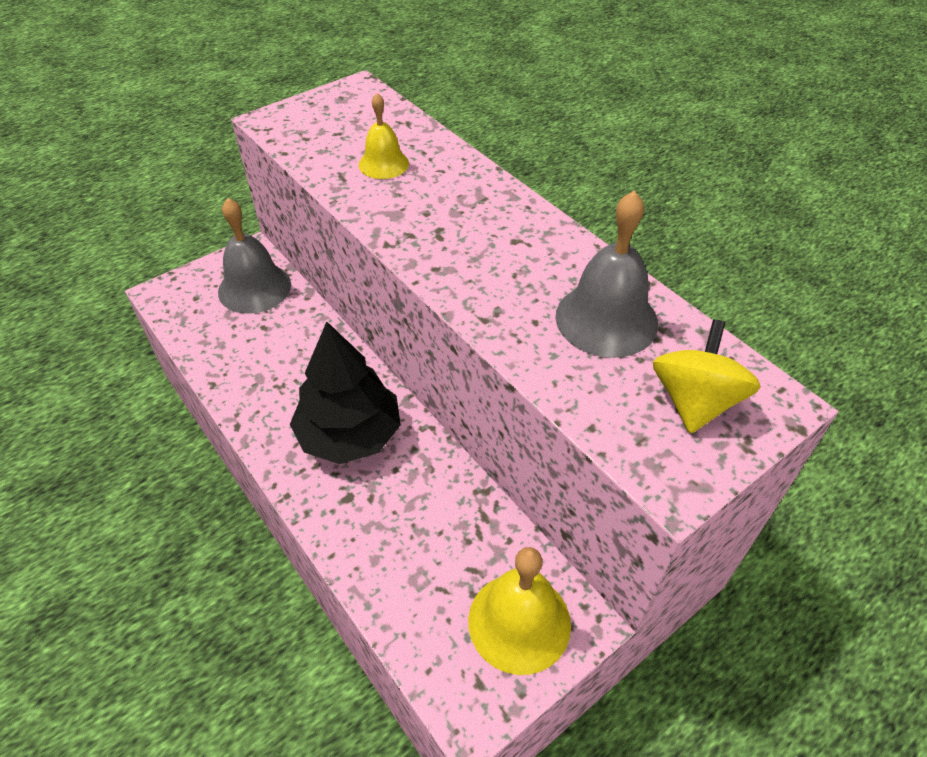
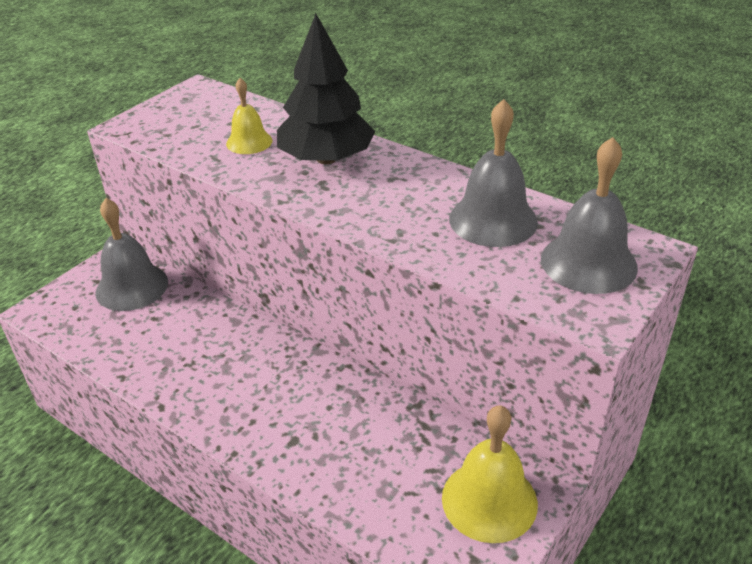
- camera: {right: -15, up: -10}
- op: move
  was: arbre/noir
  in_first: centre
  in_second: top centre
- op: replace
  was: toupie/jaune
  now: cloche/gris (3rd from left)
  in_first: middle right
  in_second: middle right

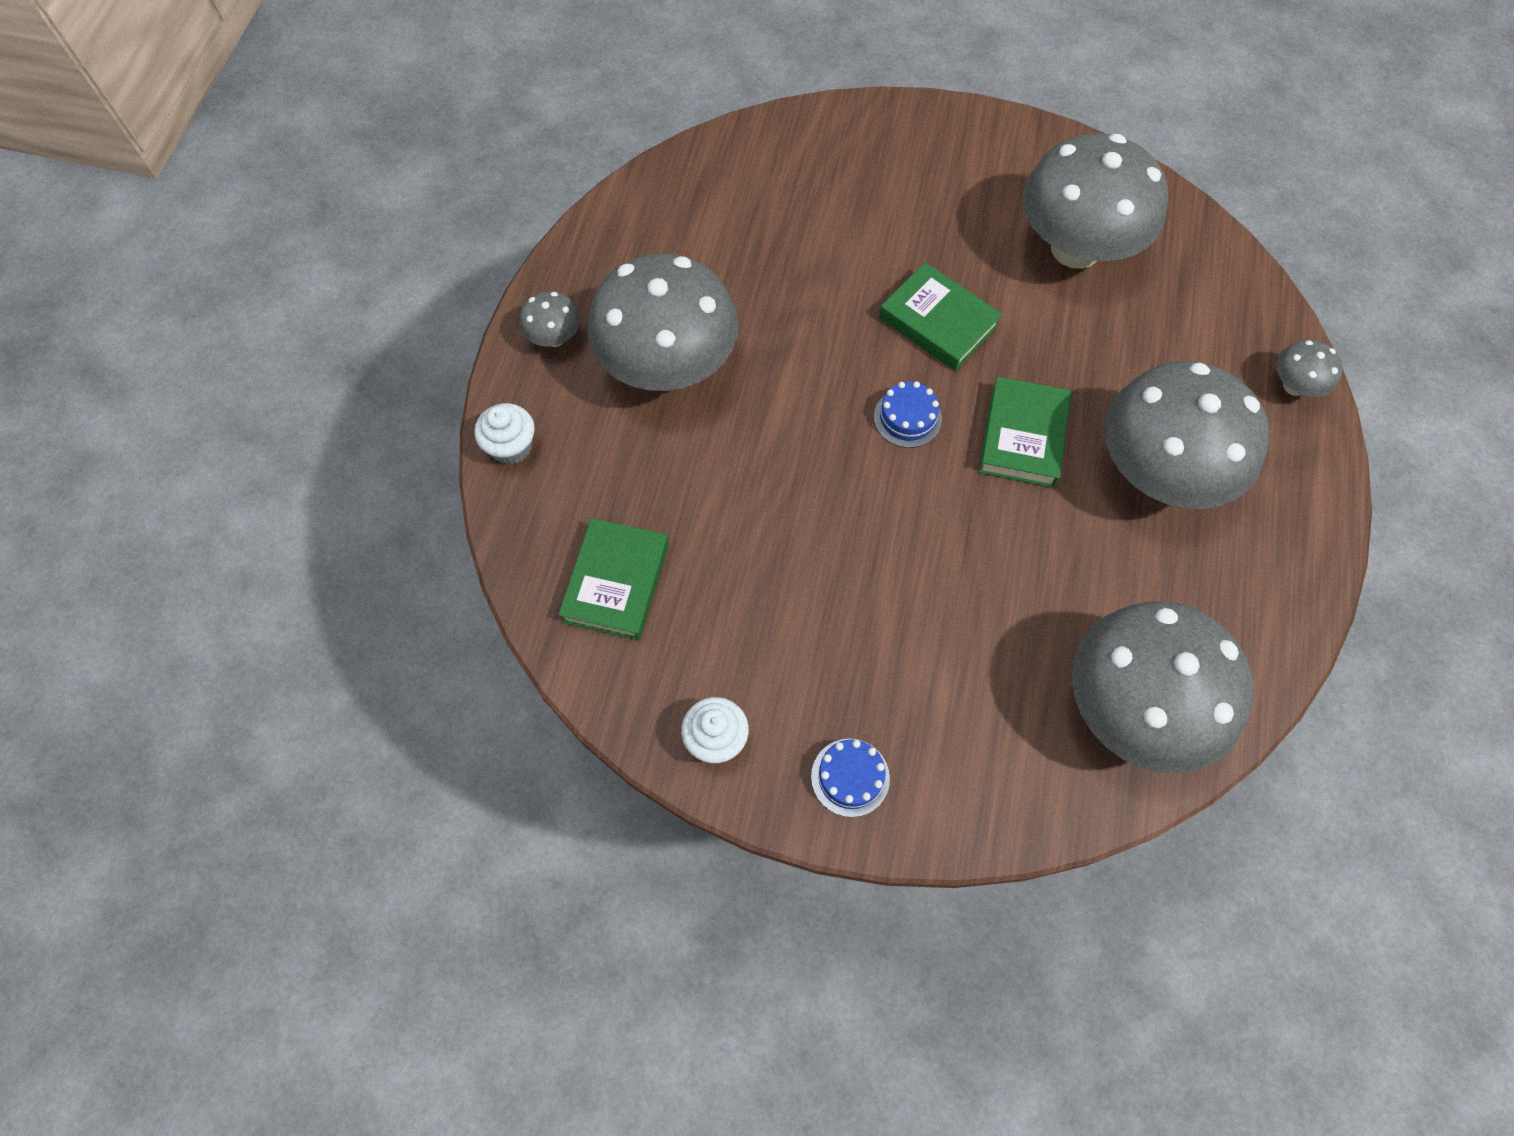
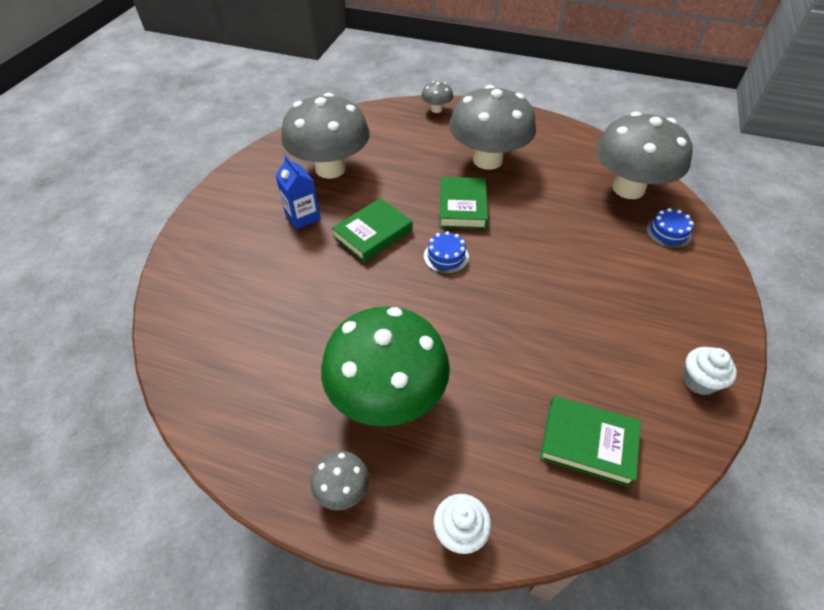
- camera: {right: -85, up: -15}
- op: insert
  now: brique de lait/bleu
  in_second: top centre
- op: move
  was: gâteau/bleu (1st from left in the first image)
  now: gâteau/bleu (2nd from left)
  in_first: bottom centre
  in_second: middle right
- op: recolor
  was: champignon/gris (2nd from left)
  now: champignon/vert
  in_first: top centre
  in_second: centre
- op: rotate
  was: livre/vert (3rd from left in the first image)
  in_first: middle right
  in_second: top centre
  clockwise: 75

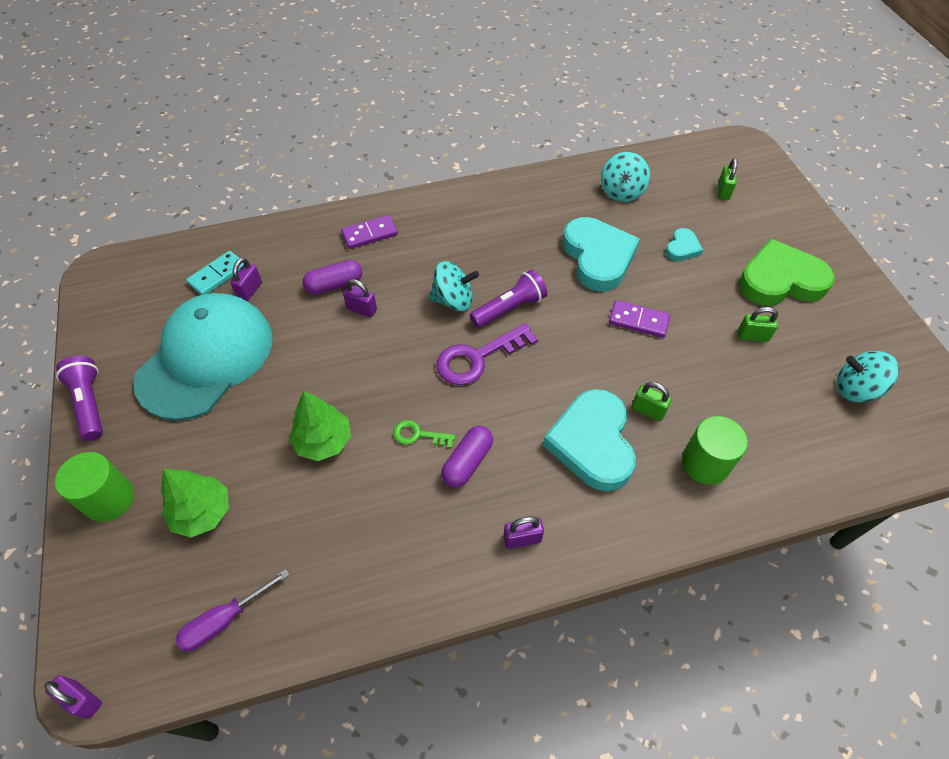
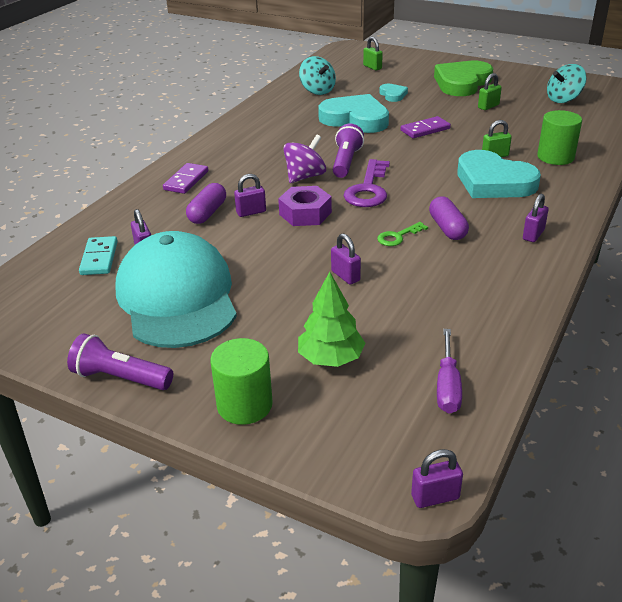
- camera: {right: -45, up: -20}
- op: insert
  now: écrou/violet
  in_second: centre
- op: replace
  was: arbre/vert (2nd from left)
  now: cadenas/violet (3rd from left)
  in_first: centre
  in_second: centre
- op: recolor
  was: toupie/turquoise (1st from left)
  now: toupie/violet
  in_first: centre
  in_second: top centre

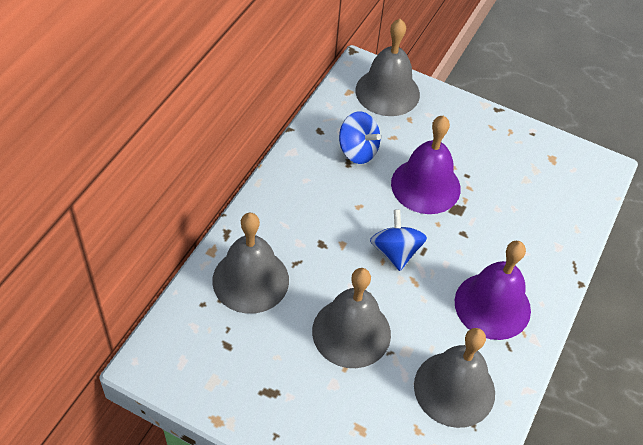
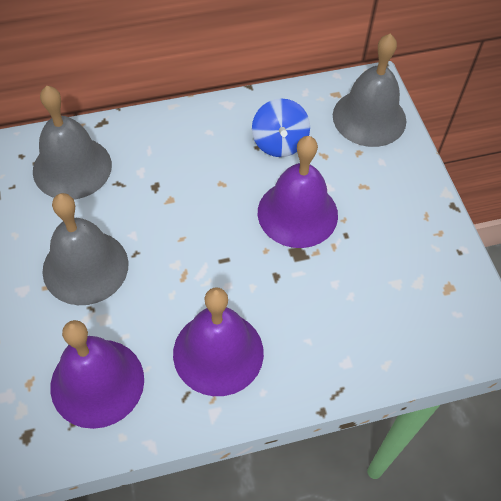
- camera: {right: 50, up: 5}
- op: delete
  was: toupie/bleu (2nd from left)
  in_first: centre
- op: recolor
  was: cloche/gris (4th from left)
  now: cloche/violet (1st from left)
  in_first: bottom right
  in_second: bottom left

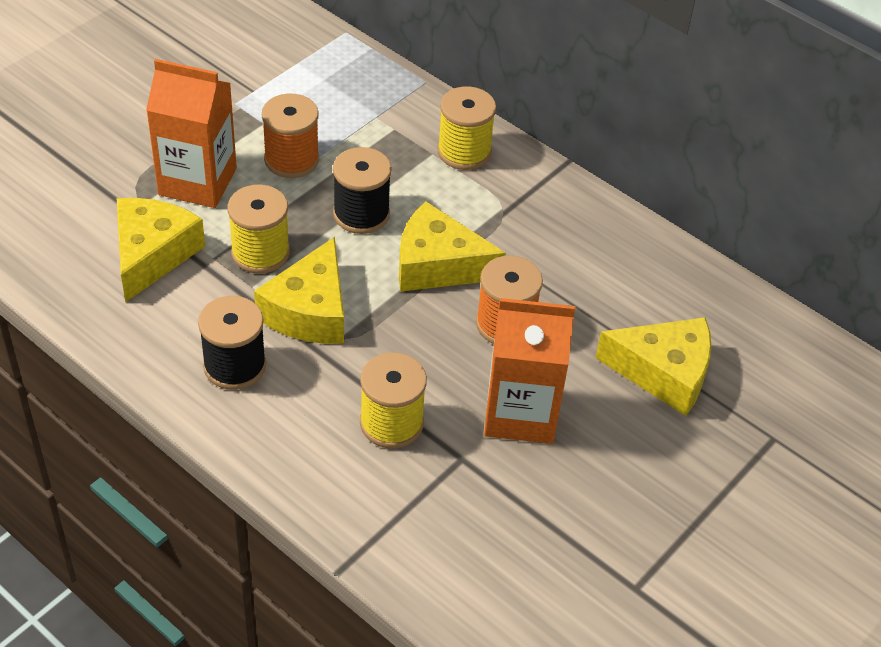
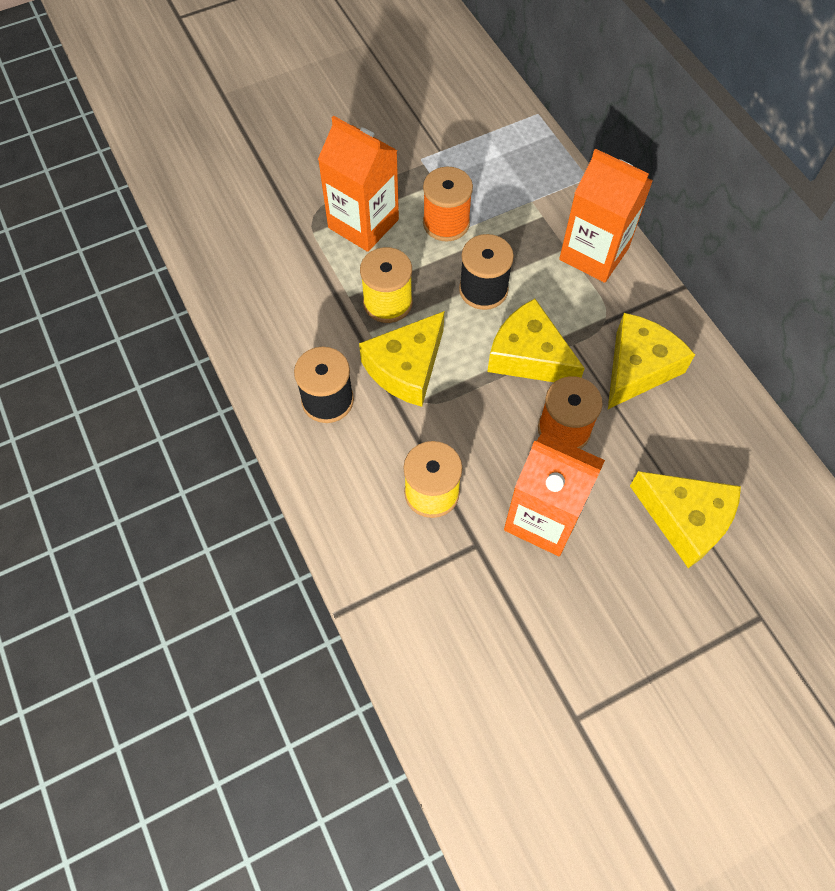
- camera: {right: 25, up: 15}
- op: move
  was: fromage/jaune (1st from left in the first image)
  now: fromage/jaune (3rd from left)
  in_first: middle left
  in_second: middle right
- op: replace
  was: bobine/jaune (3rd from left)
  now: brique de lait/orange (3rd from left)
  in_first: top centre
  in_second: top right

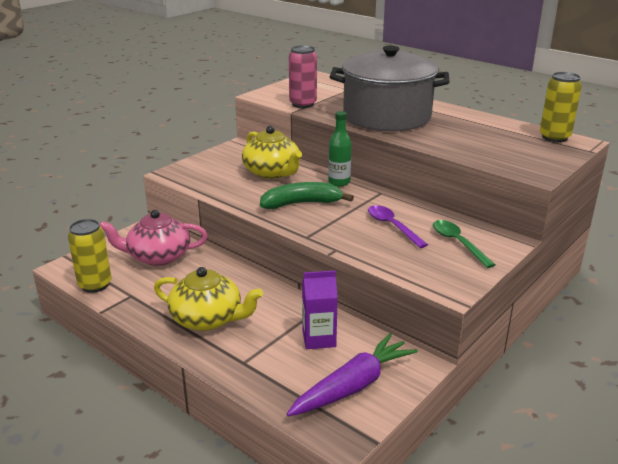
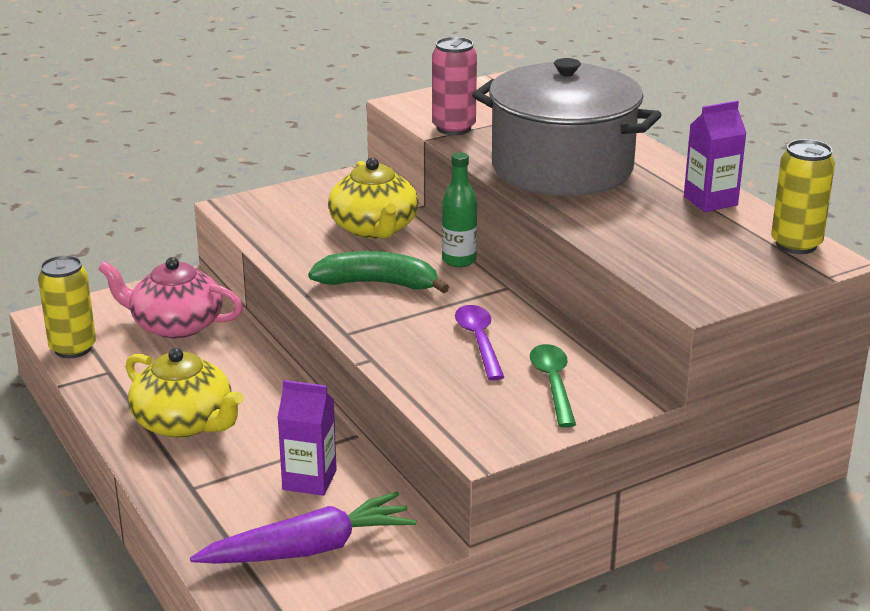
- camera: {right: 20, up: 0}
- op: insert
  now: brique de lait/violet (2nd from left)
  in_second: top right

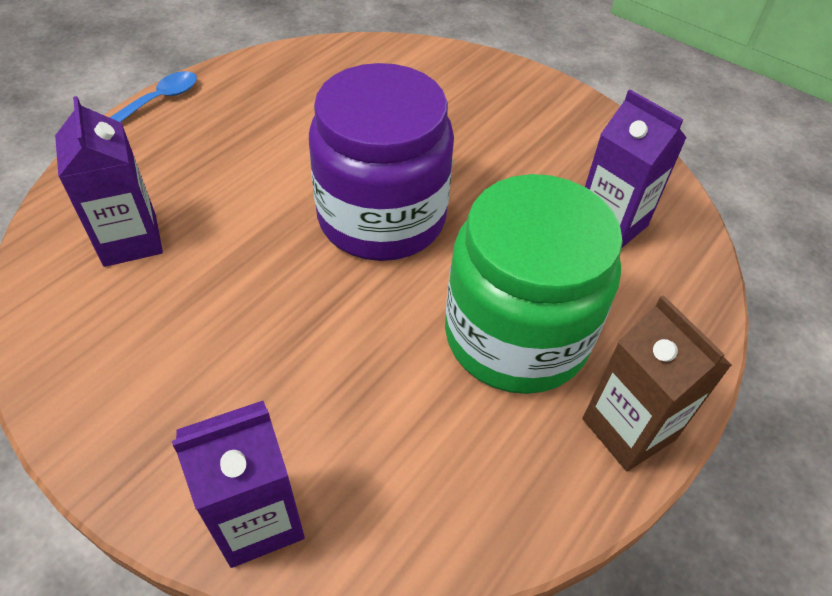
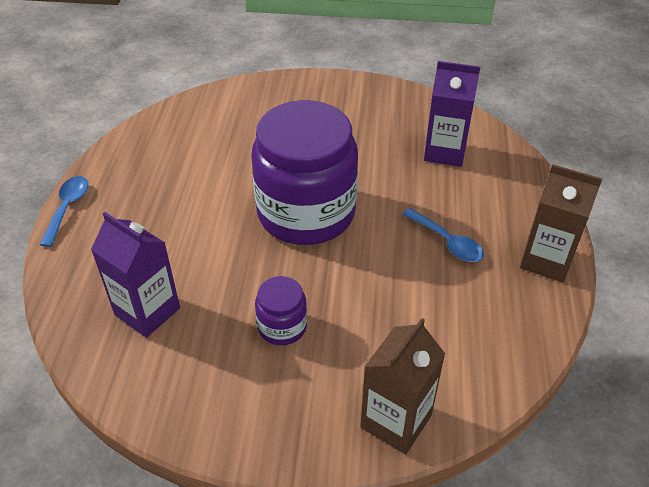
- camera: {right: -30, up: -5}
- op: insert
  now: bocal/violet (1st from left)
  in_second: centre
- op: replace
  was: bocal/vert
  now: cuillère/bleu (2nd from left)
  in_first: centre
  in_second: middle right
- op: recolor
  was: brique de lait/violet (2nd from left)
  now: brique de lait/marron (1st from left)
  in_first: bottom left
  in_second: bottom centre

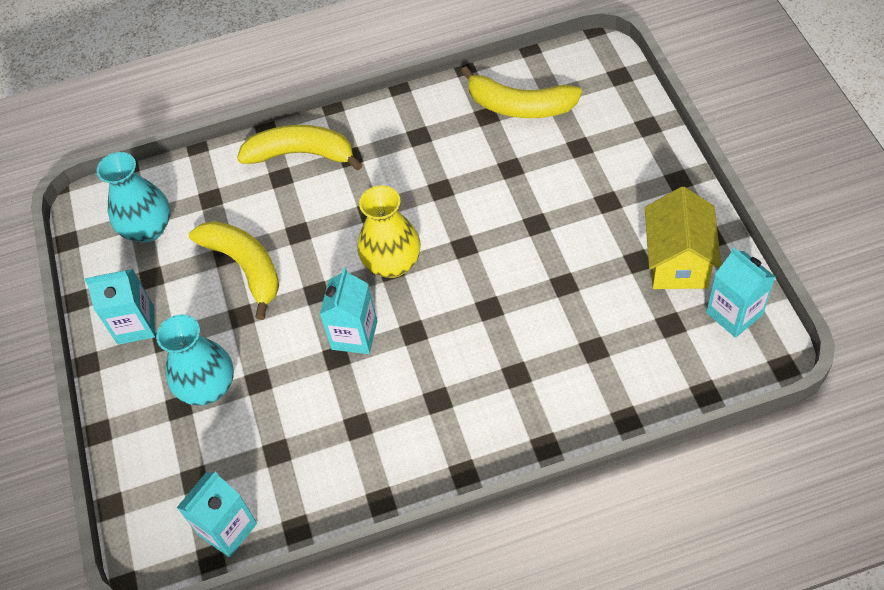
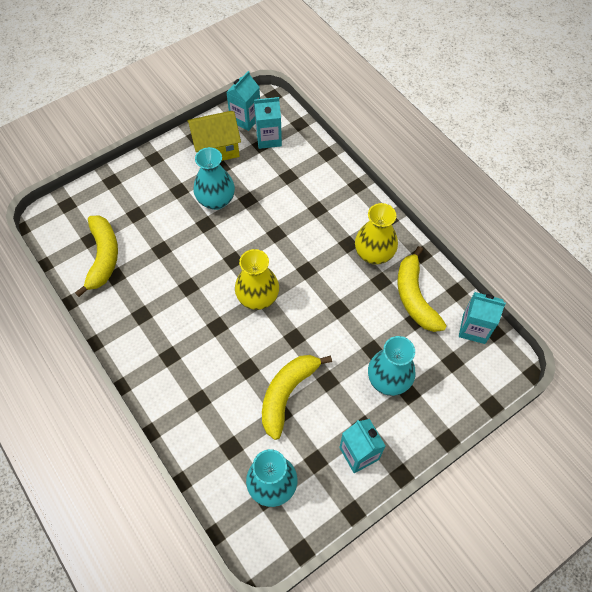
- camera: {right: -115, up: 5}
- op: insert
  now: vase/turquoise (1st from left)
  in_second: top centre
- op: insert
  now: vase/jaune (2nd from left)
  in_second: centre
- op: move
  was: banane/jaune (2nd from left in the first image)
  now: banane/jaune (3rd from left)
  in_first: top centre
  in_second: middle right
- op: move
  was: brique de lait/turquoise (3rd from left in the first image)
  now: brique de lait/turquoise (2nd from left)
  in_first: centre
  in_second: top centre

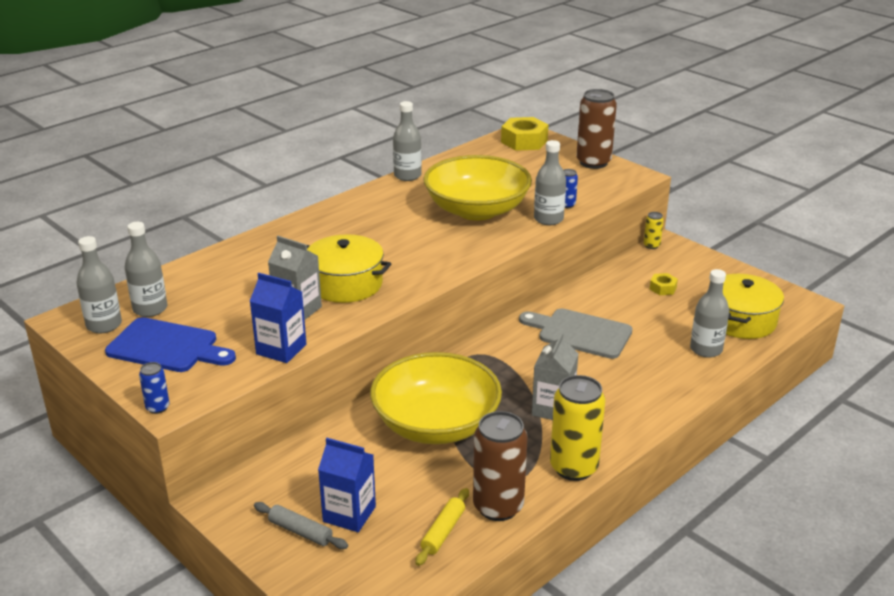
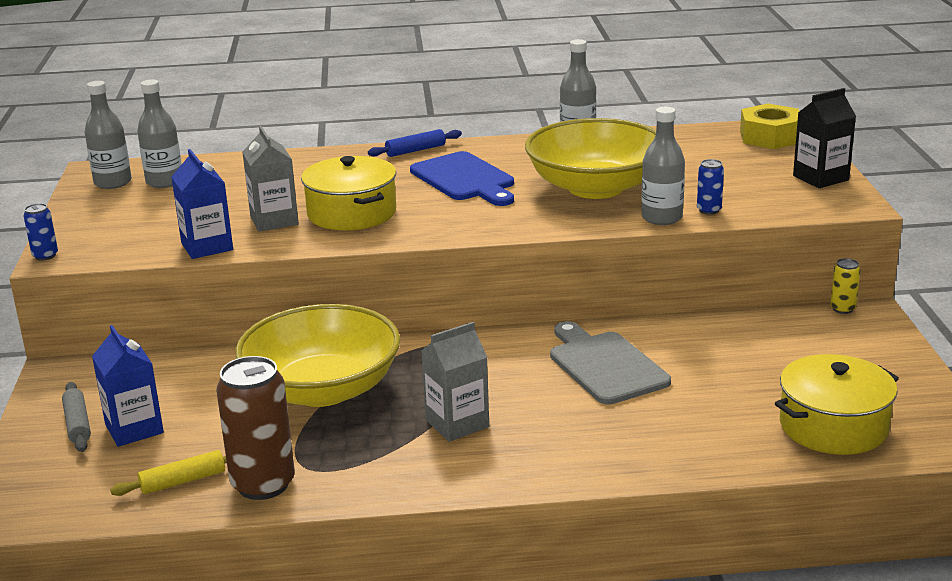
- camera: {right: 40, up: -5}
- op: delete
  was: canette/jaune (1st from left)
  in_first: bottom centre
- op: delete
  was: écrou/jaune (2nd from left)
  in_first: middle right
- op: delete
  was: bouteille/gris (5th from left)
  in_first: middle right
- op: insert
  now: rouleau à pâtisserie/bleu
  in_second: top centre
- op: move
  was: planche à découper/bleu
  in_first: middle left
  in_second: top centre
- op: replace
  was: canette/marron (2nd from left)
  now: brique de lait/noir
  in_first: top right
  in_second: top right

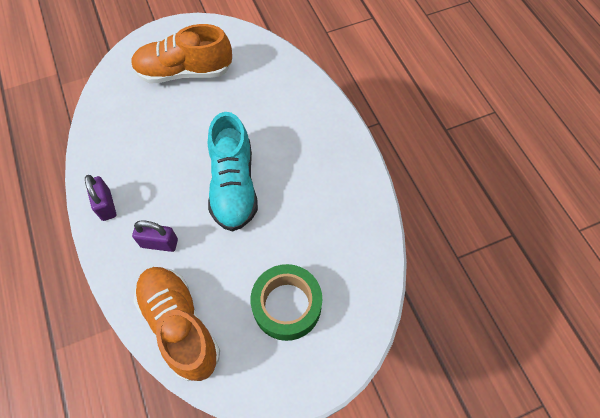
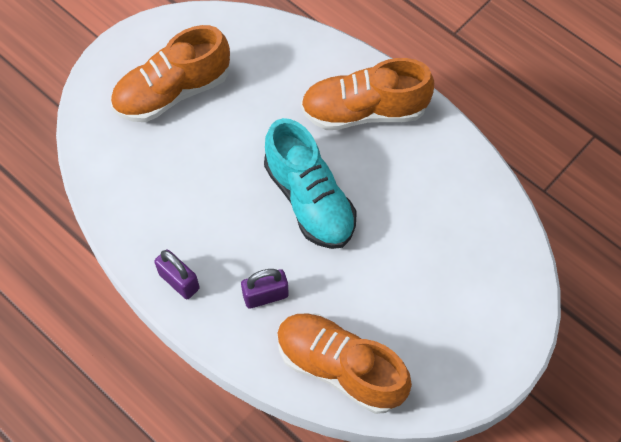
- camera: {right: -25, up: 0}
- op: delete
  was: ruban adhésif/vert
  in_first: bottom centre
- op: insert
  now: chaussure/orange (3rd from left)
  in_second: top centre

